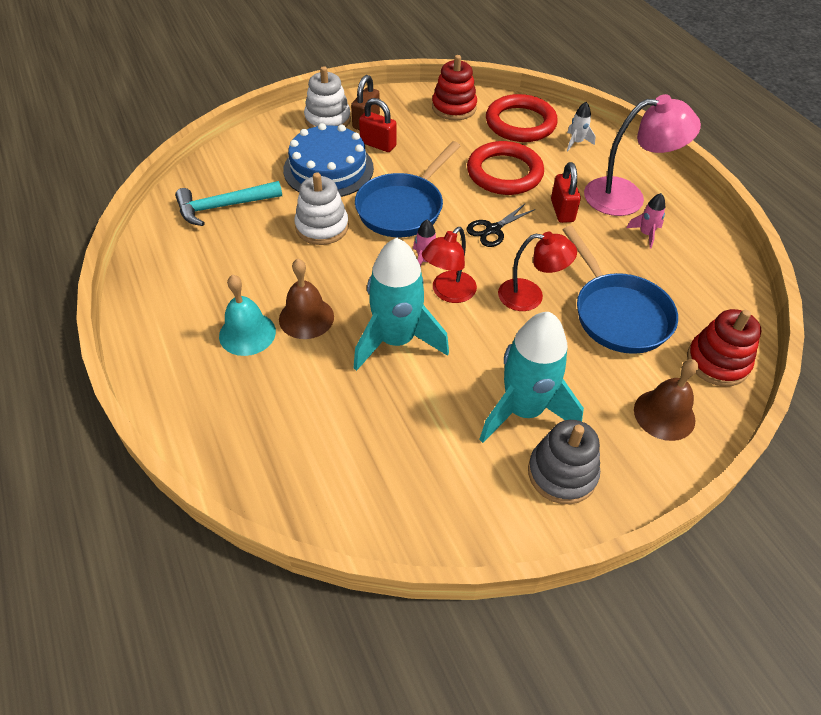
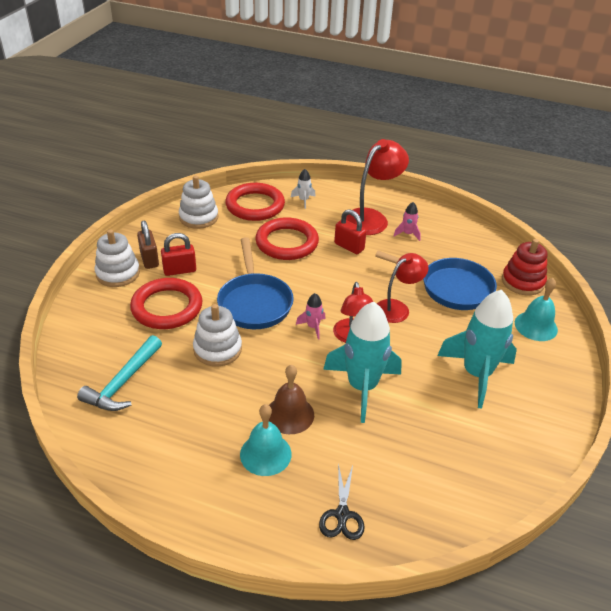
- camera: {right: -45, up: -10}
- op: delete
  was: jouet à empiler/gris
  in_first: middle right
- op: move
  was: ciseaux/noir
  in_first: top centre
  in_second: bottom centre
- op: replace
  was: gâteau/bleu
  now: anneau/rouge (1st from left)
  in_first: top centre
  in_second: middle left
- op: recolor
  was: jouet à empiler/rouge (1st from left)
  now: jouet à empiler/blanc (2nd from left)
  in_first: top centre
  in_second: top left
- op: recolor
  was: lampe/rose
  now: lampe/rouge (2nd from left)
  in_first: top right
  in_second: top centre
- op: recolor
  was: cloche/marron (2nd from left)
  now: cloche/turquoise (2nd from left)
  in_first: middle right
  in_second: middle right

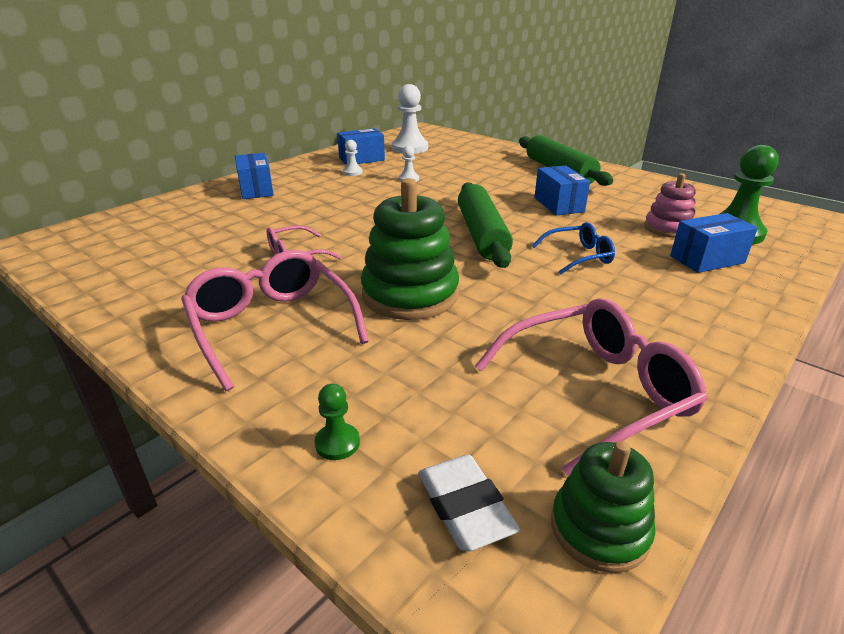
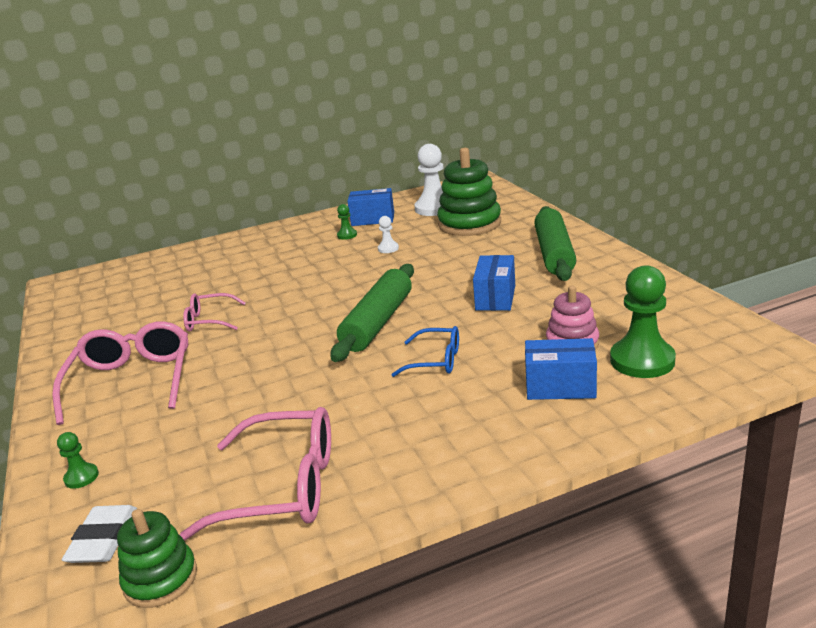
- camera: {right: 30, up: -5}
- op: delete
  was: boîte/bleu (1st from left)
  in_first: top left
- op: move
  was: jouet à empiler/vert (1st from left in the first image)
  now: jouet à empiler/vert (2nd from left)
  in_first: centre
  in_second: top centre
- op: recolor
  was: pion/blanc (1st from left)
  now: pion/vert (2nd from left)
  in_first: top centre
  in_second: centre

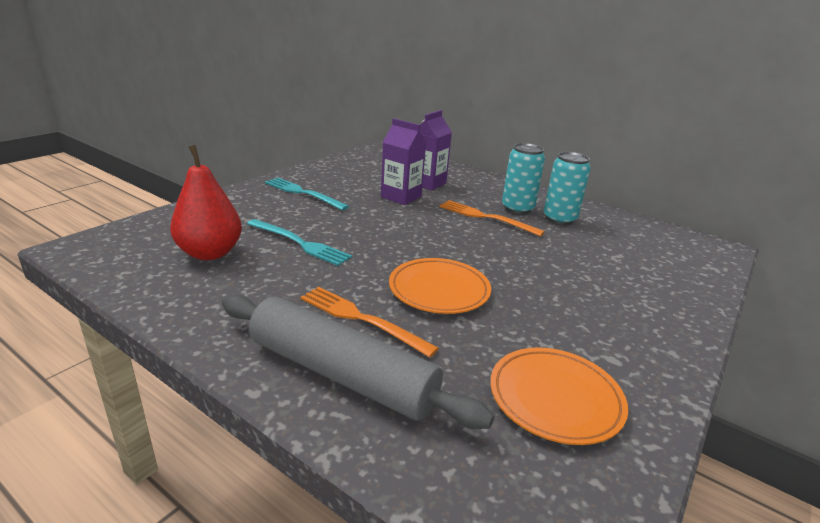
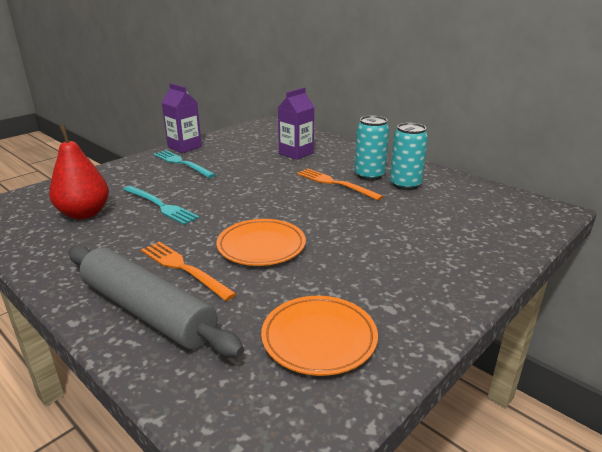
- camera: {right: 10, up: 0}
- op: move
  was: brique de lait/violet (1st from left)
  in_first: top centre
  in_second: top left

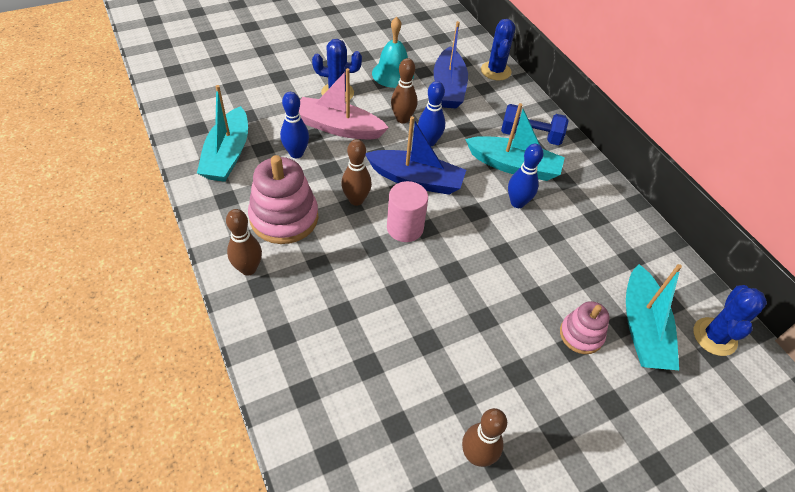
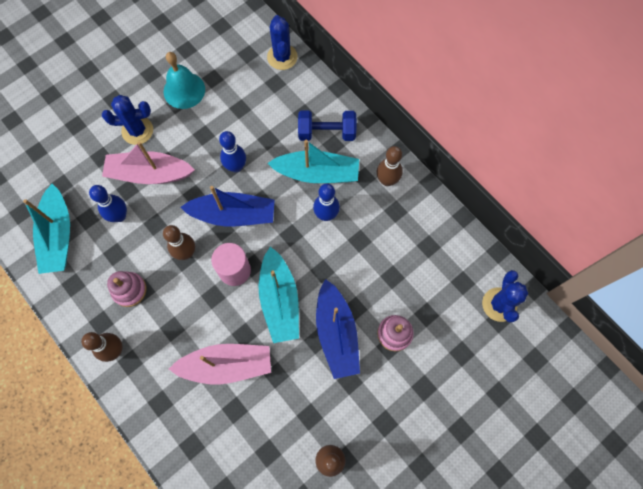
- camera: {right: -10, up: 20}
- op: insert
  now: bateau/rose (2nd from left)
  in_second: bottom centre
- op: move
  was: quille/marron (3rd from left in the first image)
  now: quille/marron (4th from left)
  in_first: top centre
  in_second: centre
- op: move
  was: bateau/bleu (2nd from left)
  in_first: top centre
  in_second: bottom centre
- op: move
  was: bateau/turquoise (3rd from left in the first image)
  now: bateau/turquoise (2nd from left)
  in_first: middle right
  in_second: centre
- op: resize
  was: jouet à empiler/rose (1st from left)
  in_first: centre
  in_second: middle left
  ratio: 0.58

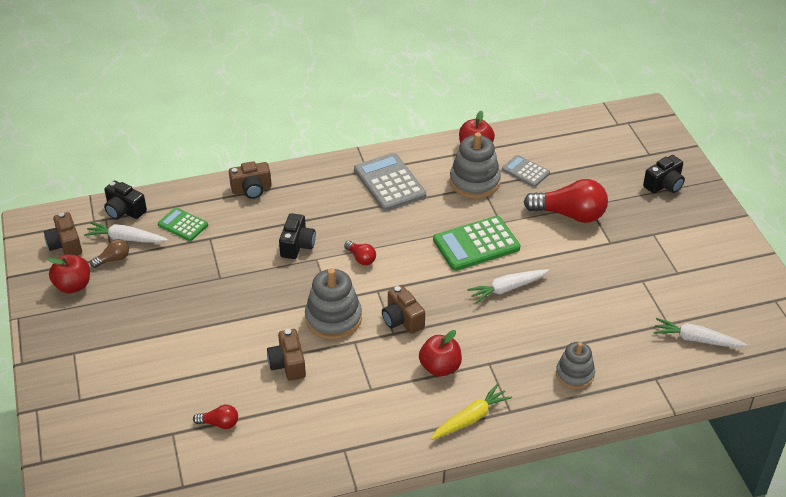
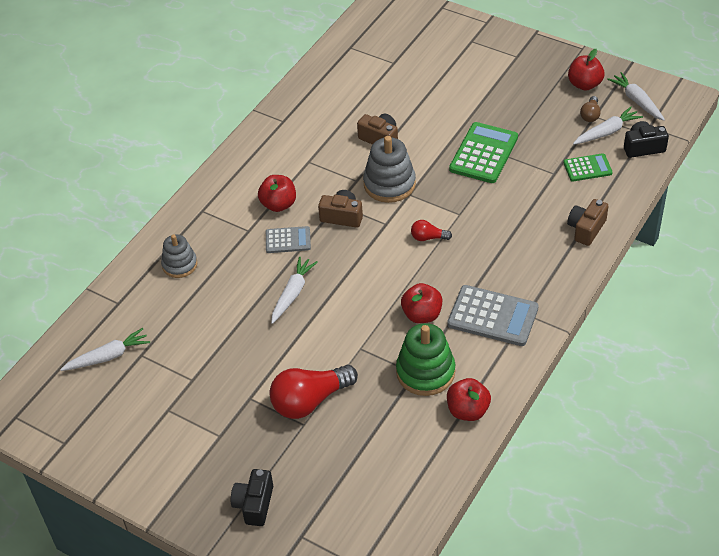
- camera: {right: 140, up: 5}
- op: delete
  was: ampoule/rouge (1st from left)
  in_first: bottom left
- op: delete
  was: appareil photo/noir (2nd from left)
  in_first: centre
- op: delete
  was: carotte/jaune
  in_first: bottom centre
- op: insert
  now: pomme/rouge (2nd from left)
  in_second: centre
- op: move
  was: calculatrice/vert (2nd from left in the first image)
  now: calculatrice/vert (1st from left)
  in_first: centre
  in_second: top right
- op: move
  was: calculatrice/gris (2nd from left in the first image)
  now: calculatrice/gris (1st from left)
  in_first: middle right
  in_second: centre
- op: replace
  was: appareil photo/marron (1st from left)
  now: carotte/blanc (4th from left)
  in_first: middle left
  in_second: top right
- op: recolor
  was: jouet à empiler/gris (2nd from left)
  now: jouet à empiler/vert
  in_first: top centre
  in_second: centre

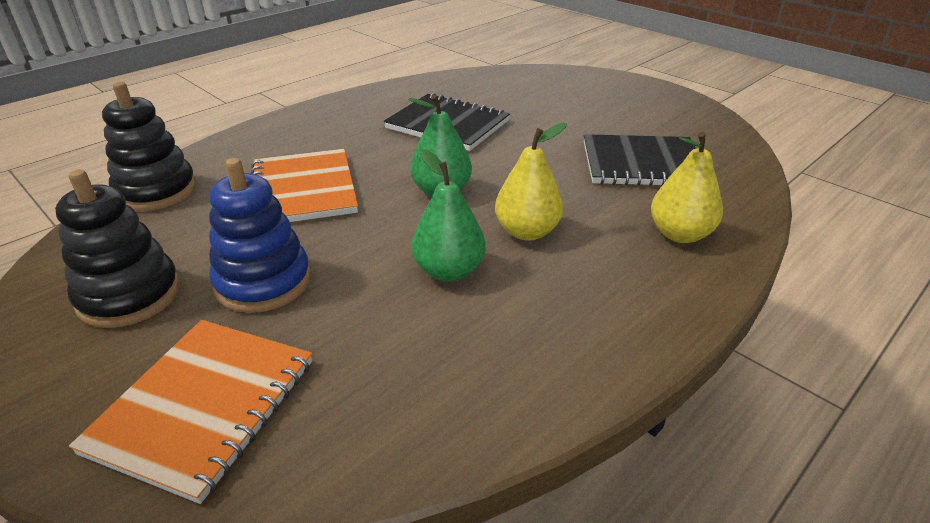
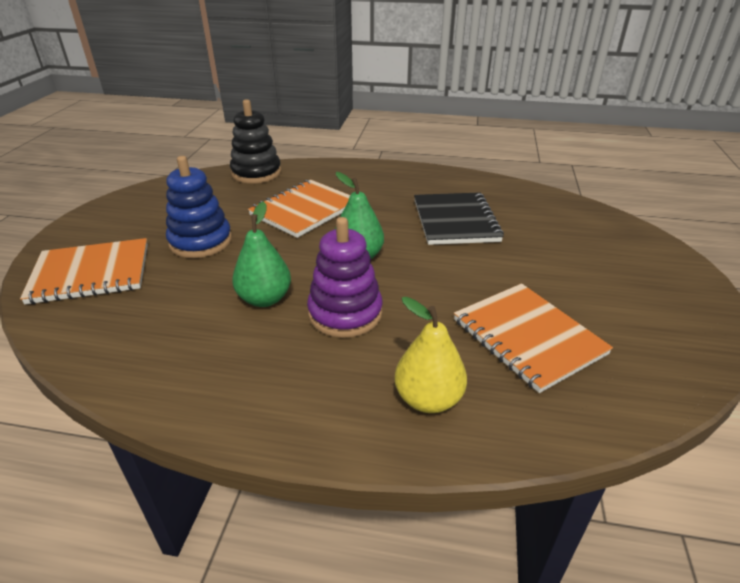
- camera: {right: 55, up: 0}
- op: delete
  was: jouet à empiler/noir (1st from left)
  in_first: middle left
- op: replace
  was: poire/jaune (1st from left)
  now: jouet à empiler/violet
  in_first: centre
  in_second: centre
- op: recolor
  was: carnet/noir (2nd from left)
  now: carnet/orange (3rd from left)
  in_first: top right
  in_second: middle right

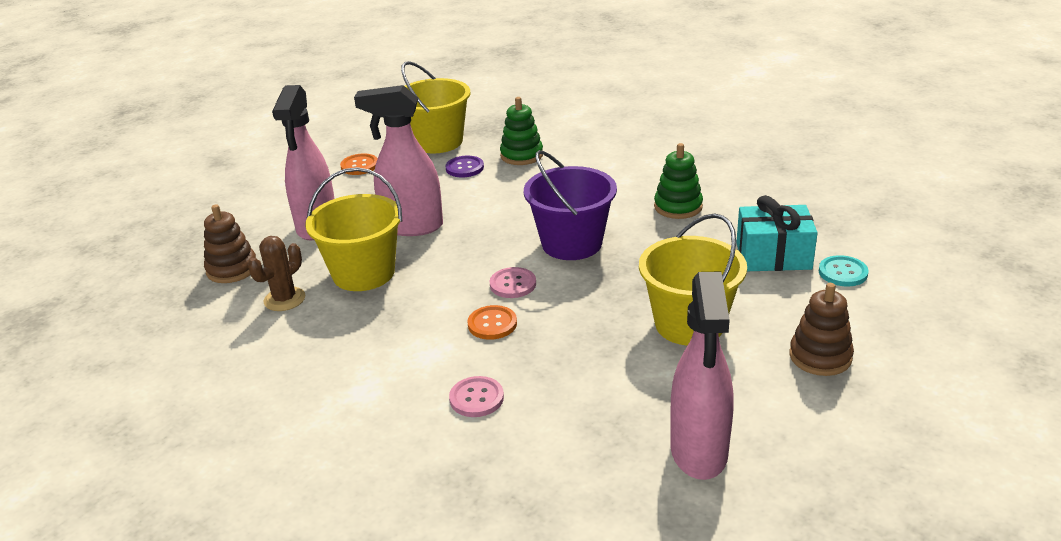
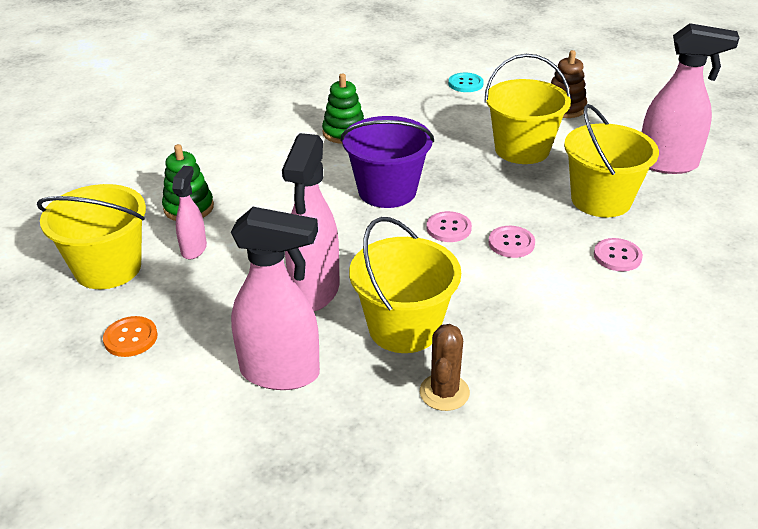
- camera: {right: -85, up: 5}
- op: delete
  was: jouet à empiler/marron (1st from left)
  in_first: middle left
- op: delete
  was: cadeau/turquoise
  in_first: middle right
- op: insert
  now: seau/jaune (4th from left)
  in_second: top right
- op: replace
  was: bouton/violet
  now: vaporisateur/rose (1st from left)
  in_first: top centre
  in_second: middle left
- op: recolor
  was: bouton/orange (2nd from left)
  now: bouton/rose (2nd from left)
  in_first: centre
  in_second: middle right
- op: rotate
  was: cactus/marron
  in_first: middle left
  in_second: bottom centre
  clockwise: 60

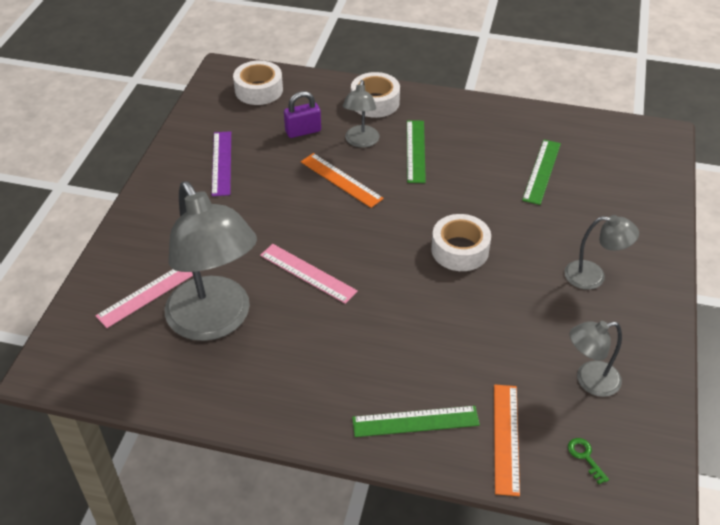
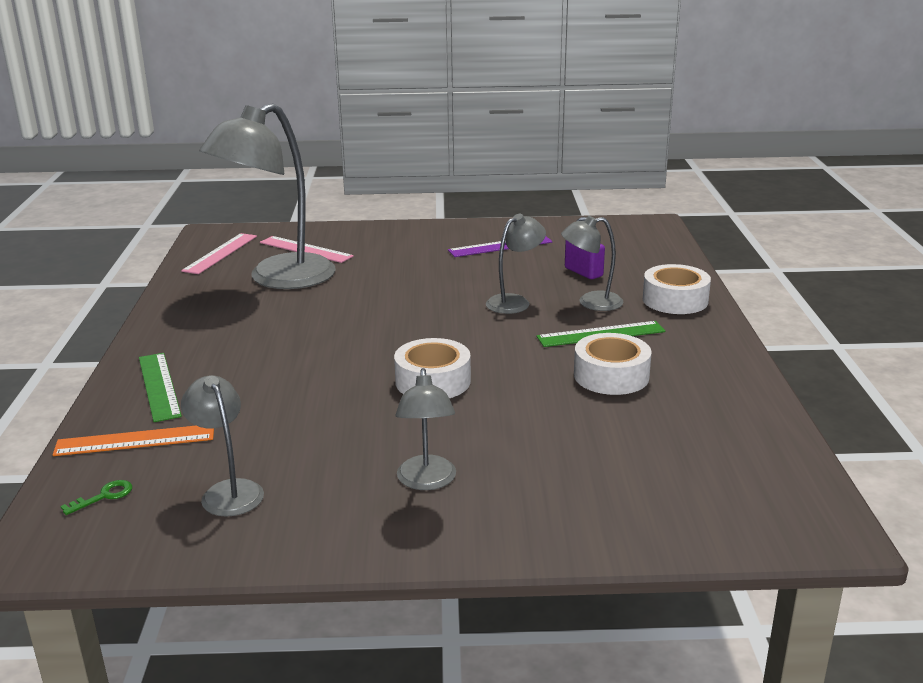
- camera: {right: 75, up: -20}
- op: delete
  was: règle/vert (3rd from left)
  in_first: top right
- op: move
  was: ruban adhésif/blanc (1st from left in the first image)
  now: ruban adhésif/blanc (2nd from left)
  in_first: top centre
  in_second: centre
- op: move
  was: règle/rose (2nd from left in the first image)
  now: règle/rose (1st from left)
  in_first: centre
  in_second: middle left
- op: replace
  was: règle/orange (1st from left)
  now: lampe/gris (4th from left)
  in_first: centre
  in_second: centre

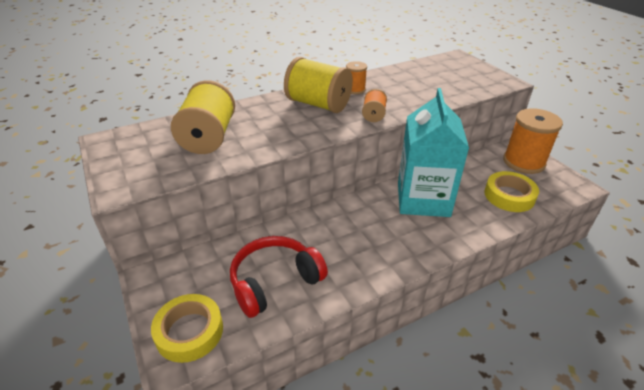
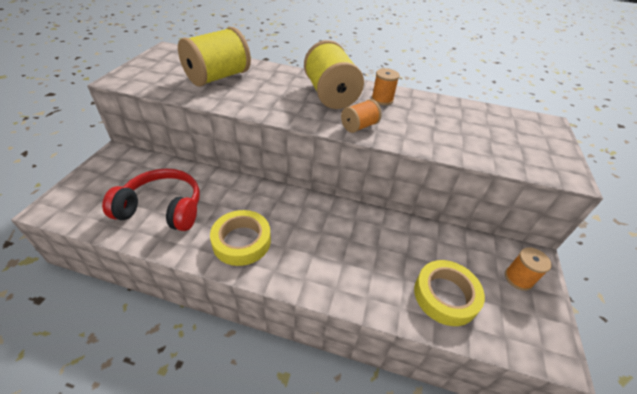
- camera: {right: 40, up: 5}
- op: delete
  was: brique de lait/turquoise
  in_first: middle right
- op: move
  was: ruban adhésif/jaune (1st from left)
  in_first: bottom left
  in_second: centre
- op: resize
  was: bobine/orange (3rd from left)
  in_first: middle right
  in_second: bottom right
  ratio: 0.5

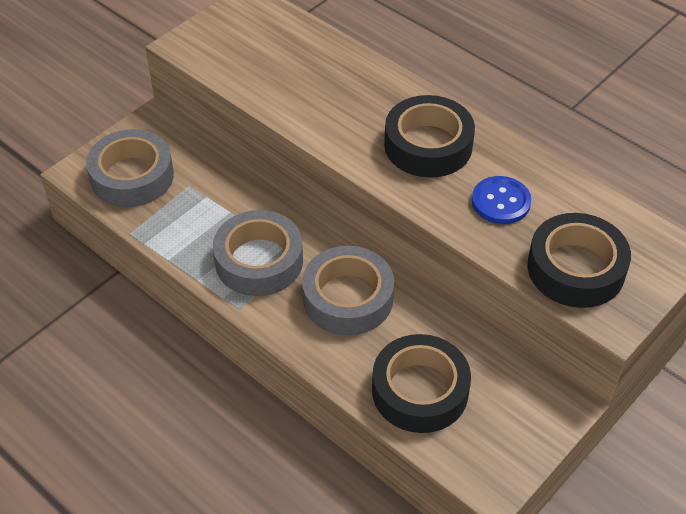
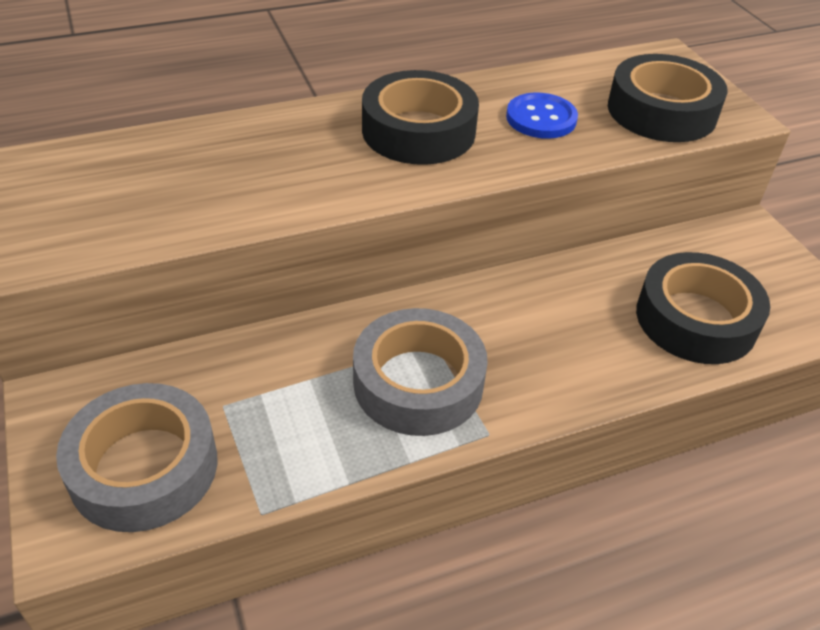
- camera: {right: -65, up: -5}
- op: delete
  was: ruban adhésif/gris (3rd from left)
  in_first: centre

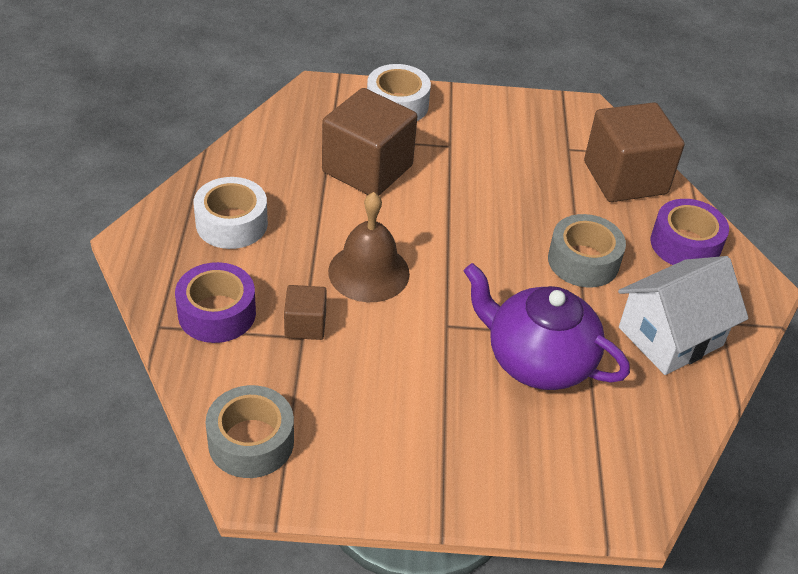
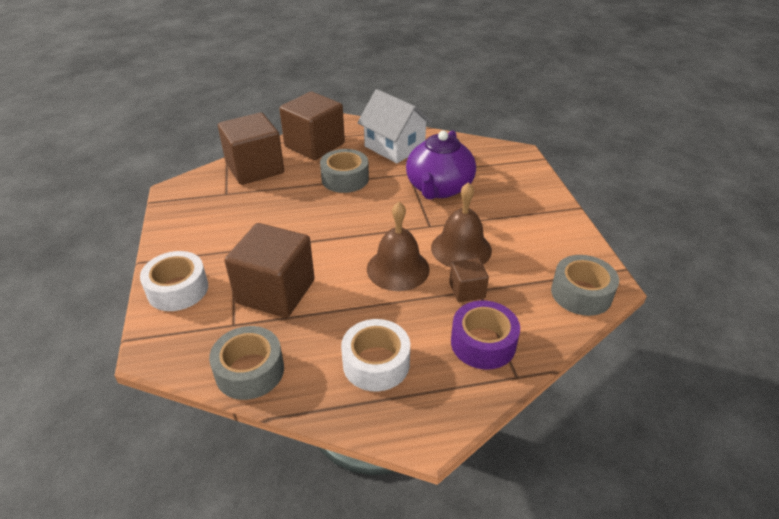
- camera: {right: -100, up: -5}
- op: insert
  now: ruban adhésif/gris (1st from left)
  in_second: bottom left
- op: insert
  now: cloche/marron (2nd from left)
  in_second: centre
- op: replace
  was: ruban adhésif/violet (2nd from left)
  now: cube/marron (3rd from left)
  in_first: middle right
  in_second: top centre

